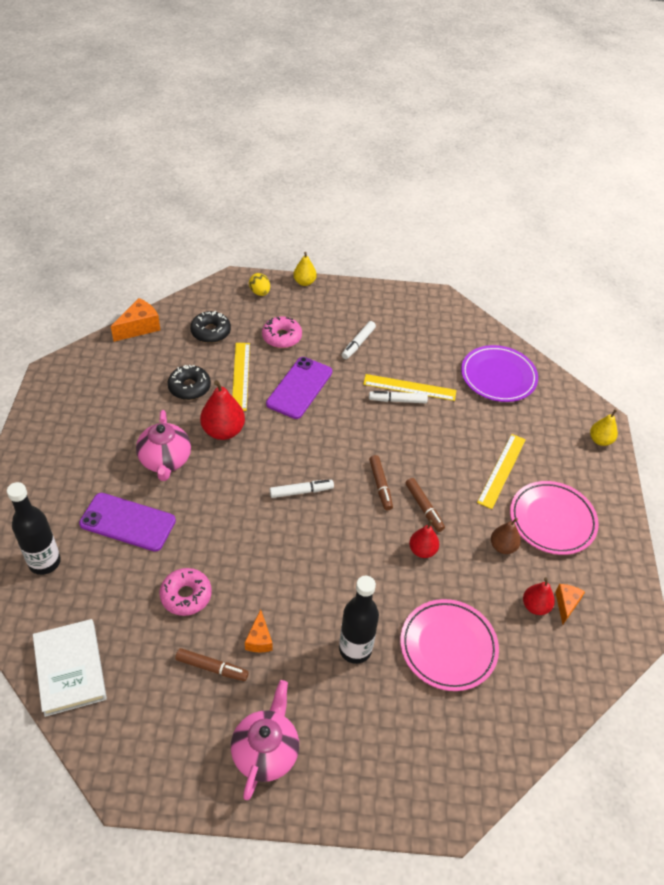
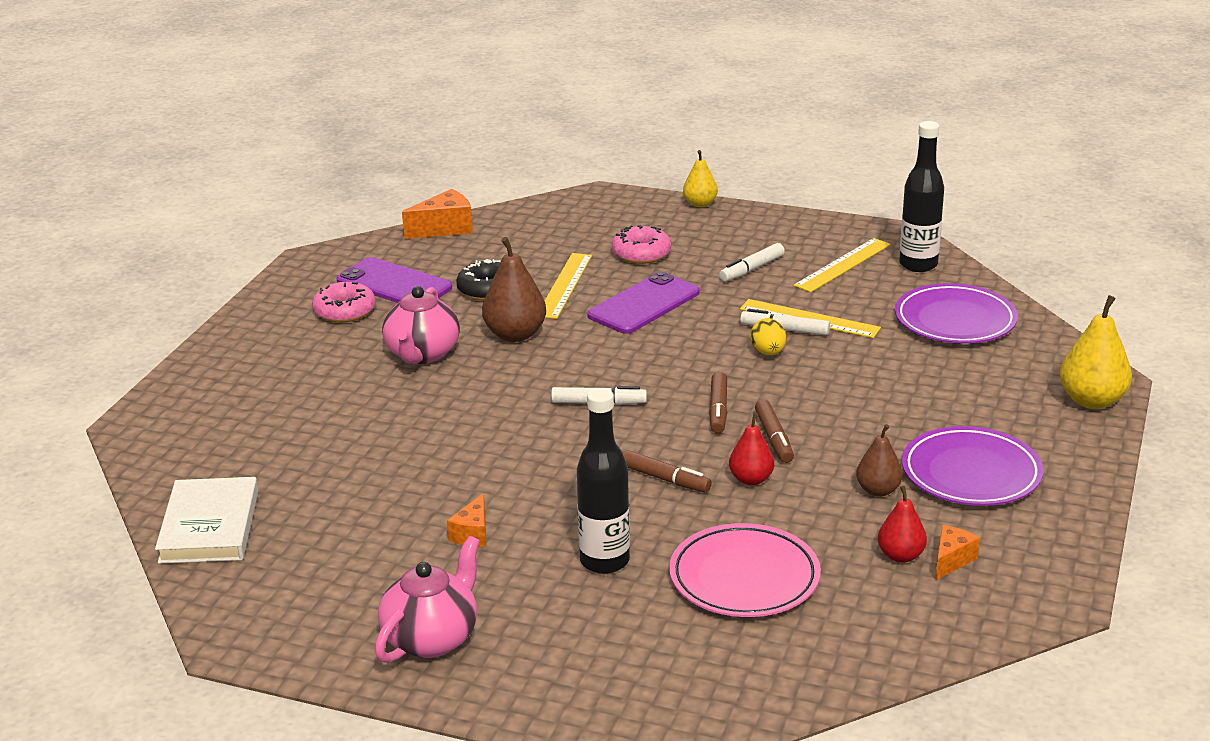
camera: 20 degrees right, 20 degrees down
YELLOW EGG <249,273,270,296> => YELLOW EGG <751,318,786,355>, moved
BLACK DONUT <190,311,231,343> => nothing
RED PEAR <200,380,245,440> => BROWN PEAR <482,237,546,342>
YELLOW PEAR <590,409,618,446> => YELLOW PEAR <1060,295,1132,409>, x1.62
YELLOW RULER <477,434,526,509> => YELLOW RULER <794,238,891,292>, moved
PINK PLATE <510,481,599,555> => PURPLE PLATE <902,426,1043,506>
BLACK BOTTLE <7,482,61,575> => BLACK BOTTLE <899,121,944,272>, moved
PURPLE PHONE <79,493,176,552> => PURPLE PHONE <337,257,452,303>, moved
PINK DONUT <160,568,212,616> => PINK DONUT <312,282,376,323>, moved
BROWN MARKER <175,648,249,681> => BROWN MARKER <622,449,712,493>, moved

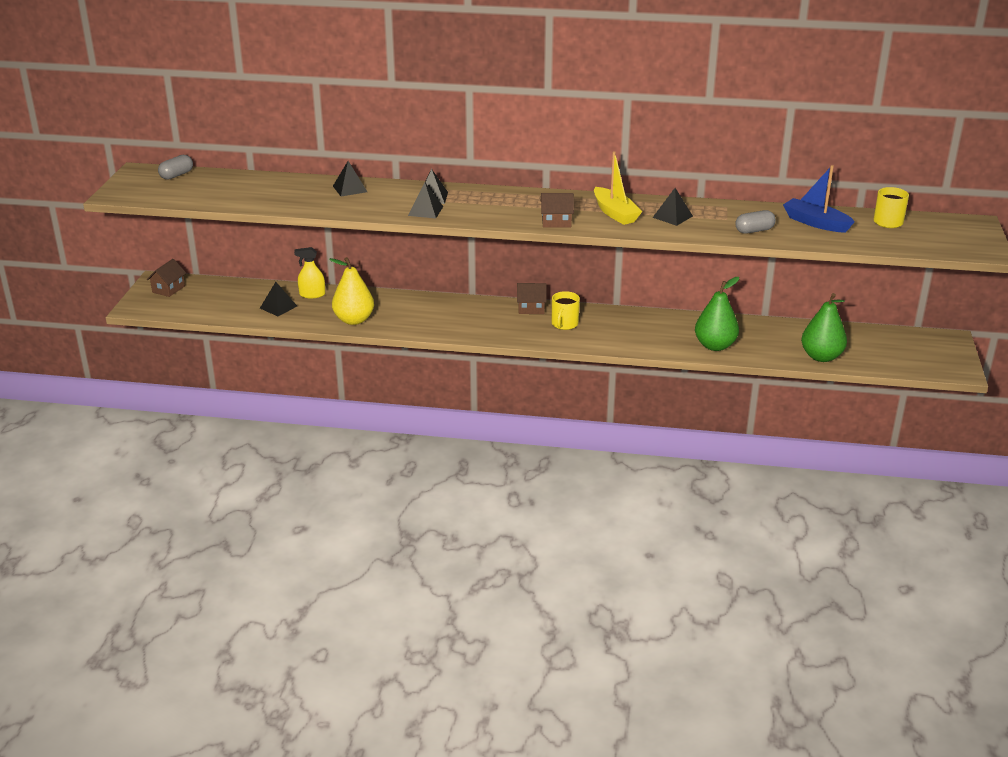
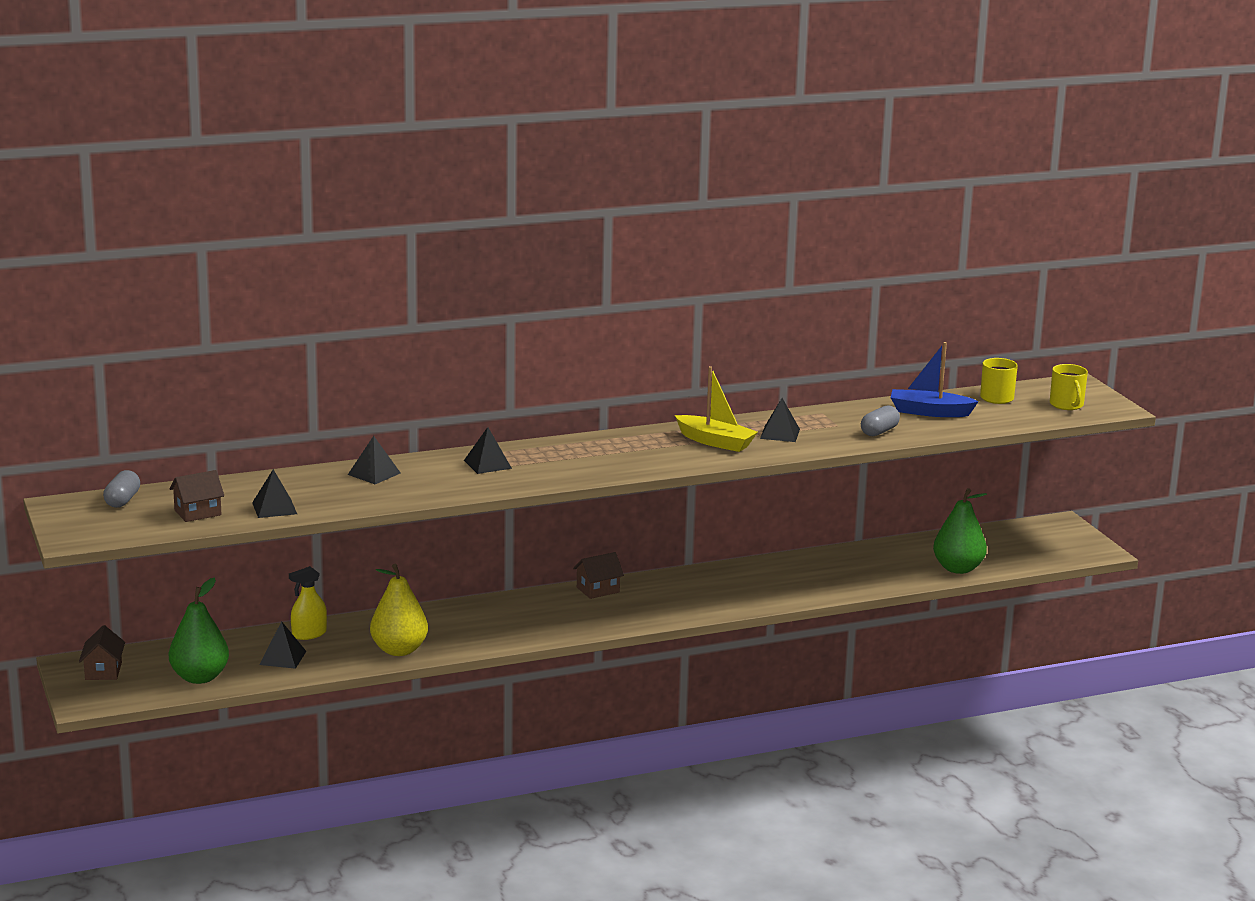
camera: 30 degrees left, 10 degrees down
BLACK PYRAMID <408,182,443,218> => BLACK PYRAMID <252,469,297,518>, moved
BROWN HOUSE <540,193,574,228> => BROWN HOUSE <170,470,224,522>, moved
GREEN PEAR <695,277,739,351> => GREEN PEAR <169,578,229,684>, moved
YELLOW MUG <552,291,580,330> => YELLOW MUG <1050,364,1088,410>, moved

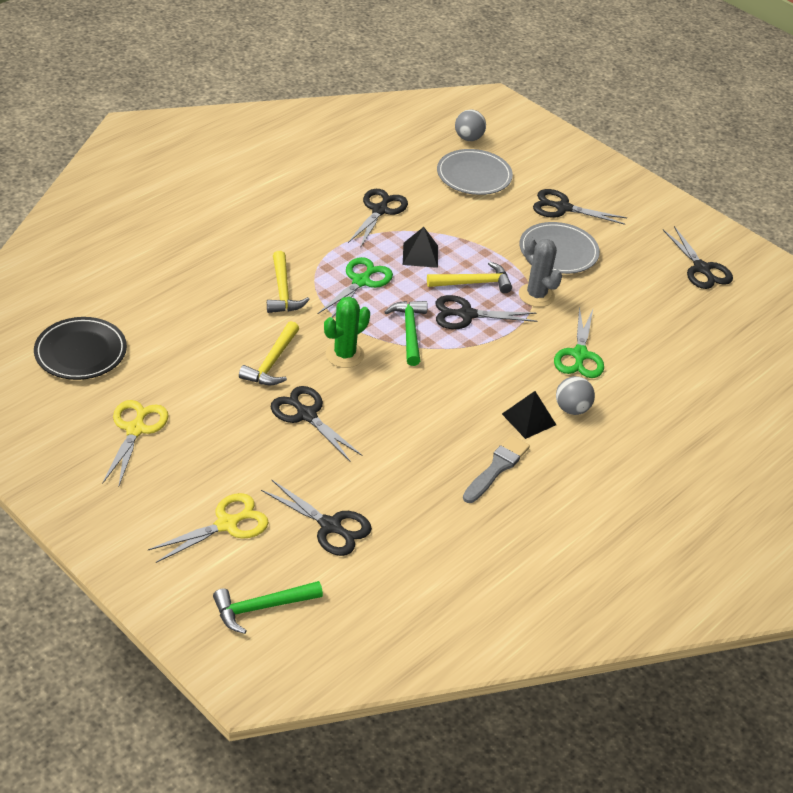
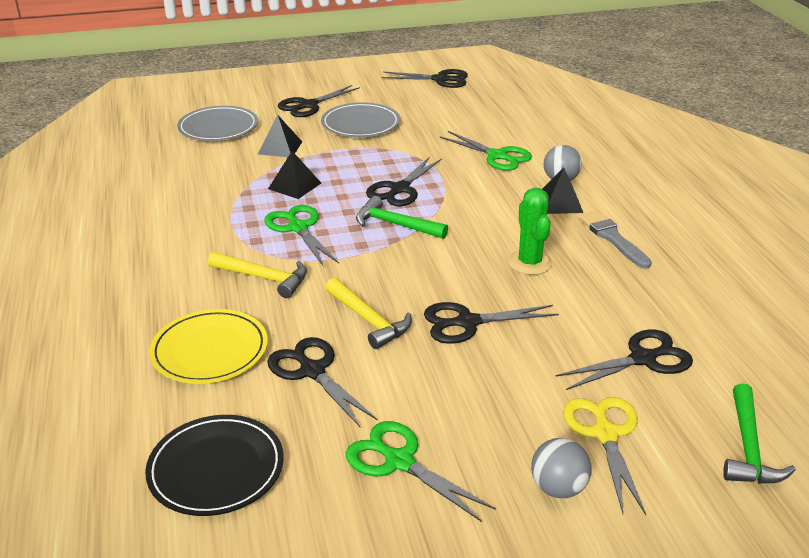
camera: 55 degrees left, 10 degrees down
GREY BALL <455,110,486,141> => GREY BALL <531,438,591,498>, moved
BLACK SCISSORS <348,189,408,248> => BLACK SCISSORS <267,337,378,427>, moved
GREY CACTUS <519,238,562,307> => nothing
YELLOW HAMMER <427,262,512,293> => nothing
GREEN CACTUS <324,297,370,368> => GREEN CACTUS <508,188,552,275>, moved
YELLOW SCISSORS <103,400,169,486> => GREEN SCISSORS <346,421,496,522>
nothing => BLACK PYRAMID <258,114,302,157>
nothing => YELLOW PLATE <149,309,268,384>

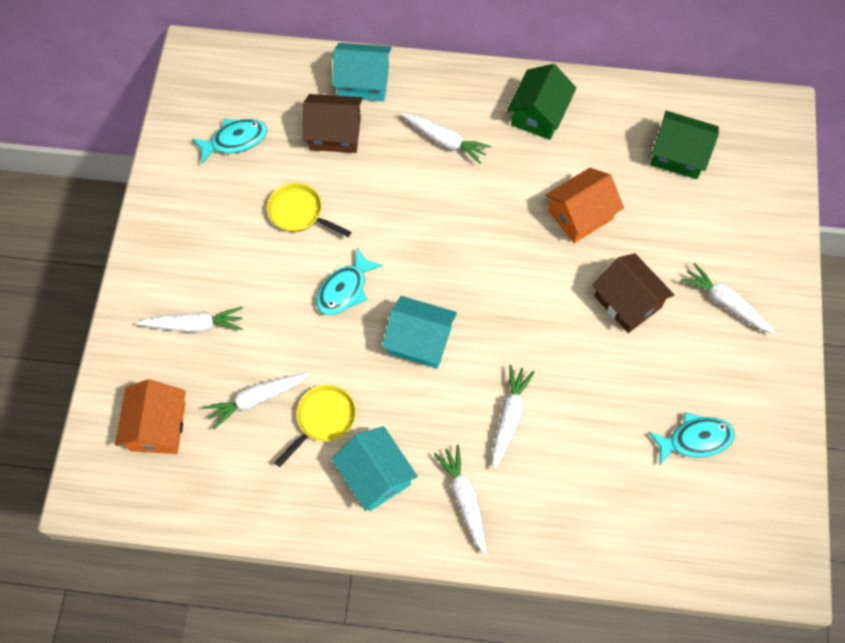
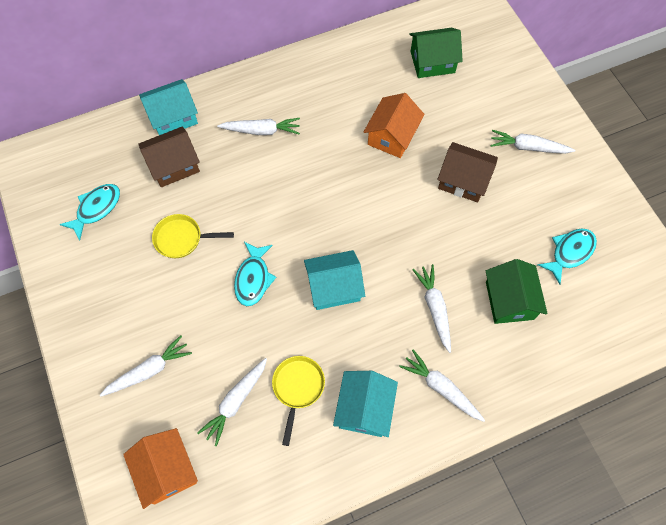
camera: 30 degrees left, 0 degrees up
GREEN HOUSE <507,64,576,140> => GREEN HOUSE <486,259,548,324>, moved
TURQUOISE HOUSE <332,426,418,511> => TURQUOISE HOUSE <333,371,398,437>, 75 degrees clockwise

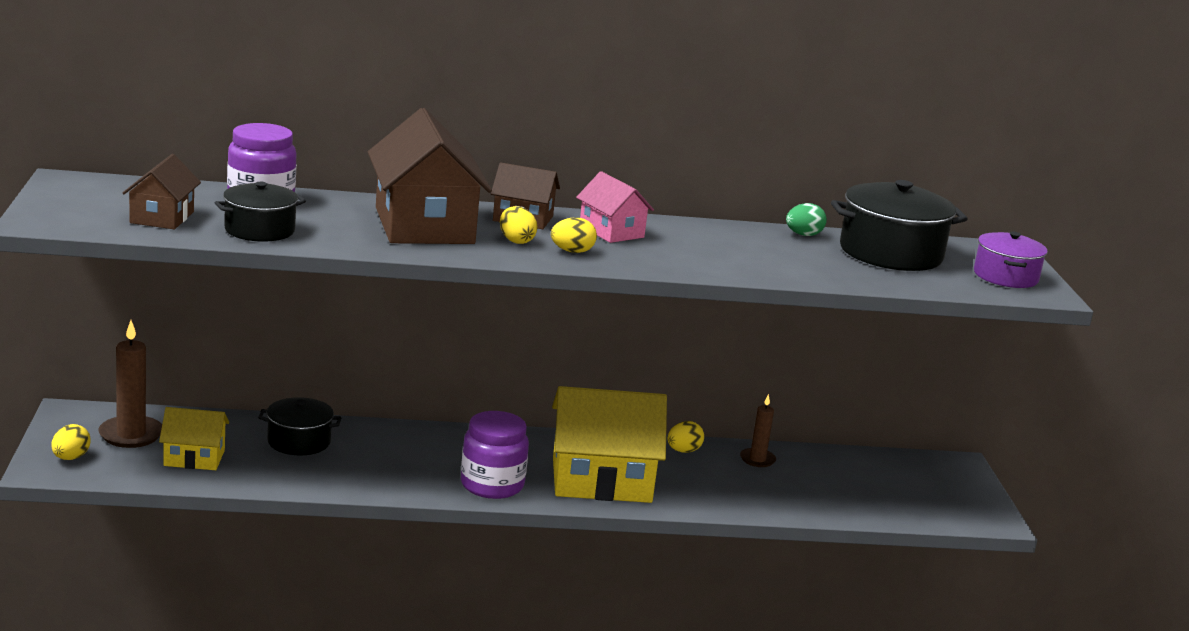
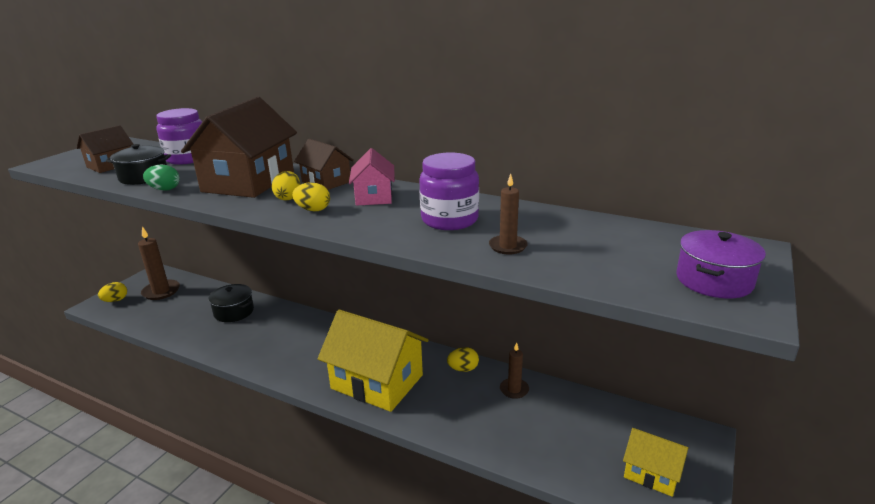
camera: 35 degrees right, 5 degrees up
BLACK POT <831,180,967,271> => nothing
GREEN EGG <786,203,827,236> => GREEN EGG <143,164,180,191>, moved
YELLOW HOUSE <159,407,229,470> => YELLOW HOUSE <623,428,689,497>, moved
PURPLE JAR <461,411,529,499> => PURPLE JAR <419,153,479,230>, moved
nothing => BROWN CANDLE <489,174,528,255>

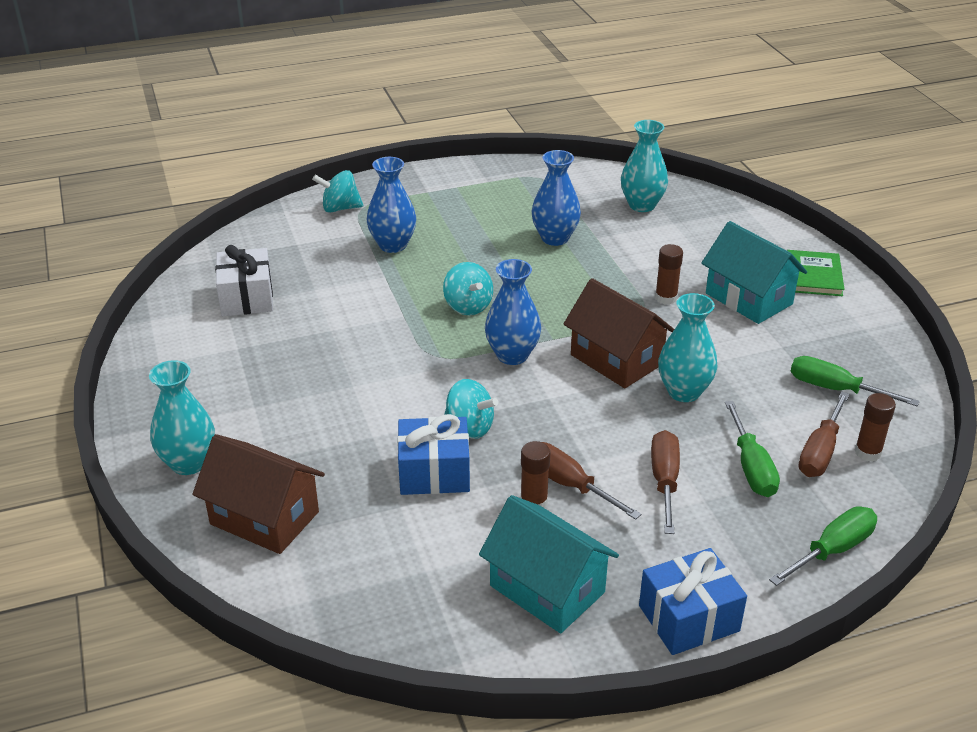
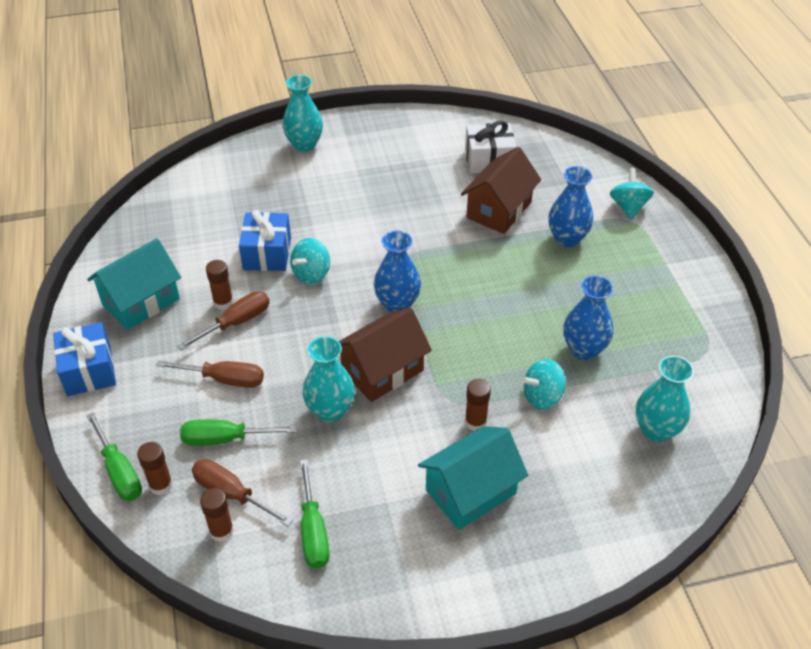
camera: 95 degrees right, 10 degrees up
GREEN BOOK <787,250,845,296> => nothing
TURQUOISE SPINNING TOP <443,262,493,315> => TURQUOISE SPINNING TOP <521,359,566,410>, moved
GREEN SCREWDRIVER <791,356,920,406> => GREEN SCREWDRIVER <300,459,330,569>, 135 degrees clockwise
BROWN HOUSE <192,434,325,554> => BROWN HOUSE <461,147,541,234>, moved
nothing => BROWN GLUE STICK <137,442,173,495>

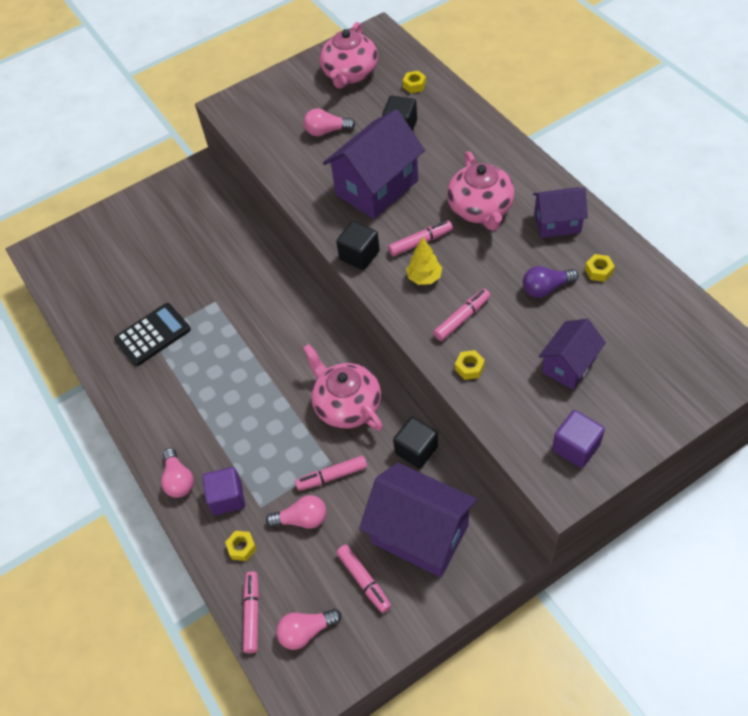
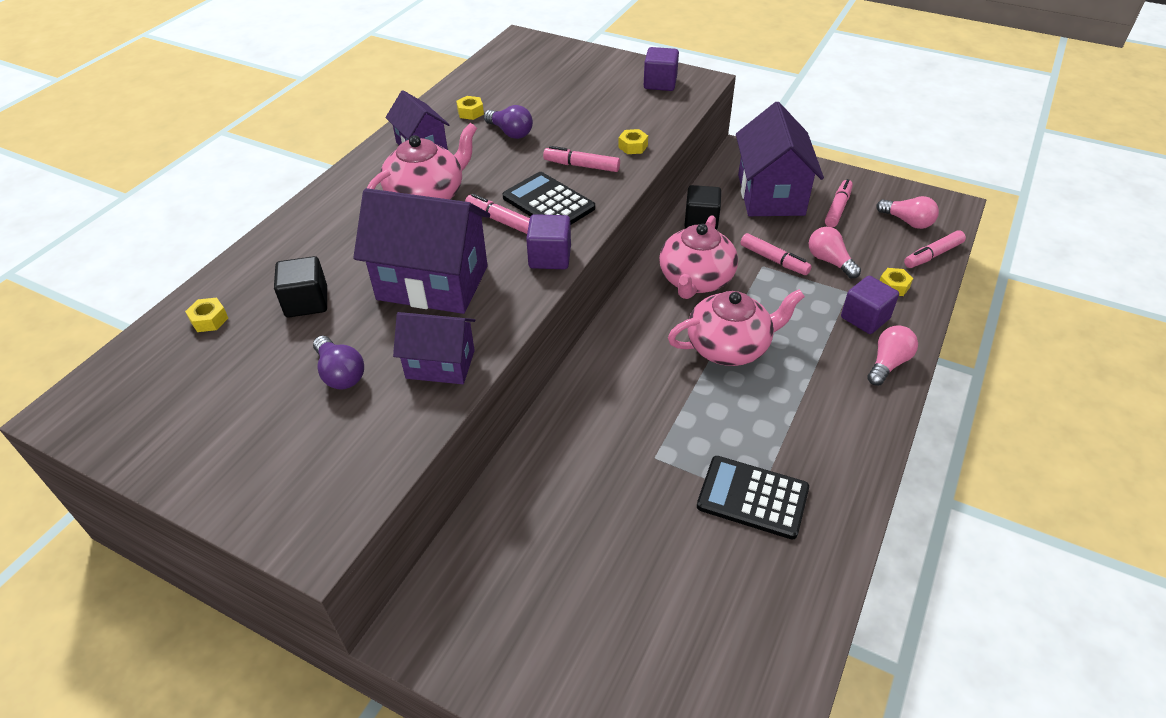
camera: 125 degrees left, 10 degrees down
PINK TEAPOT <320,22,378,89> => PINK TEAPOT <668,289,805,366>, moved
PINK LIGHT BULB <304,109,355,136> => PURPLE LIGHT BULB <313,336,364,389>
BLACK CUBE <336,221,380,270> => PURPLE CUBE <526,214,571,269>
YELLOW TREE <406,237,442,285> => BLACK CALCULATOR <502,172,595,225>
PURPLE HOUSE <539,319,606,390> => PURPLE HOUSE <393,312,475,384>, moved

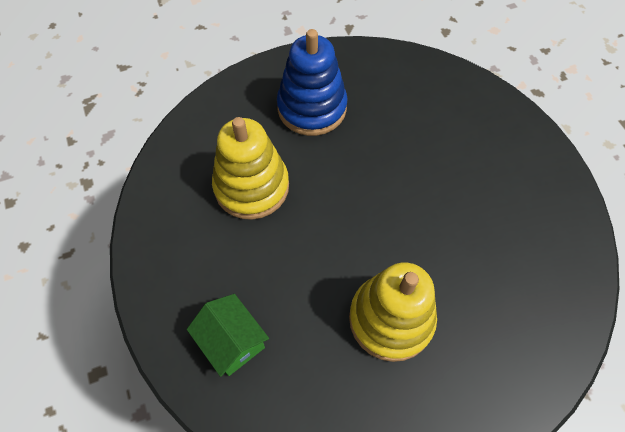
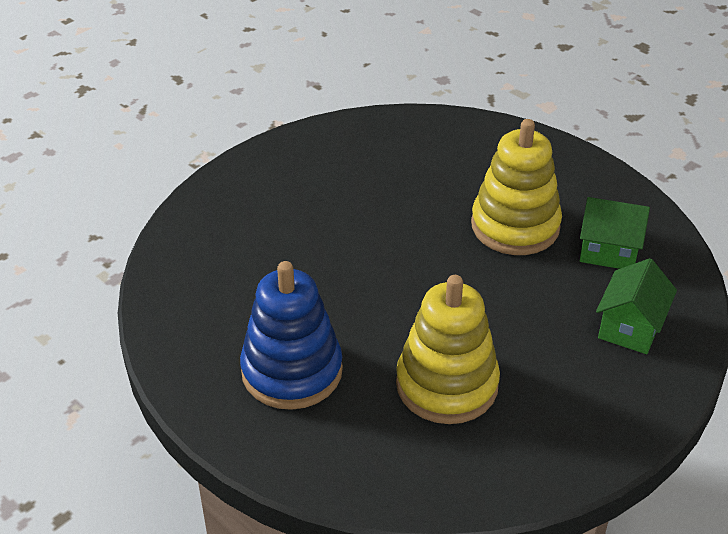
camera: 115 degrees left, 20 degrees down
nothing => GREEN HOUSE <580,197,650,269>

